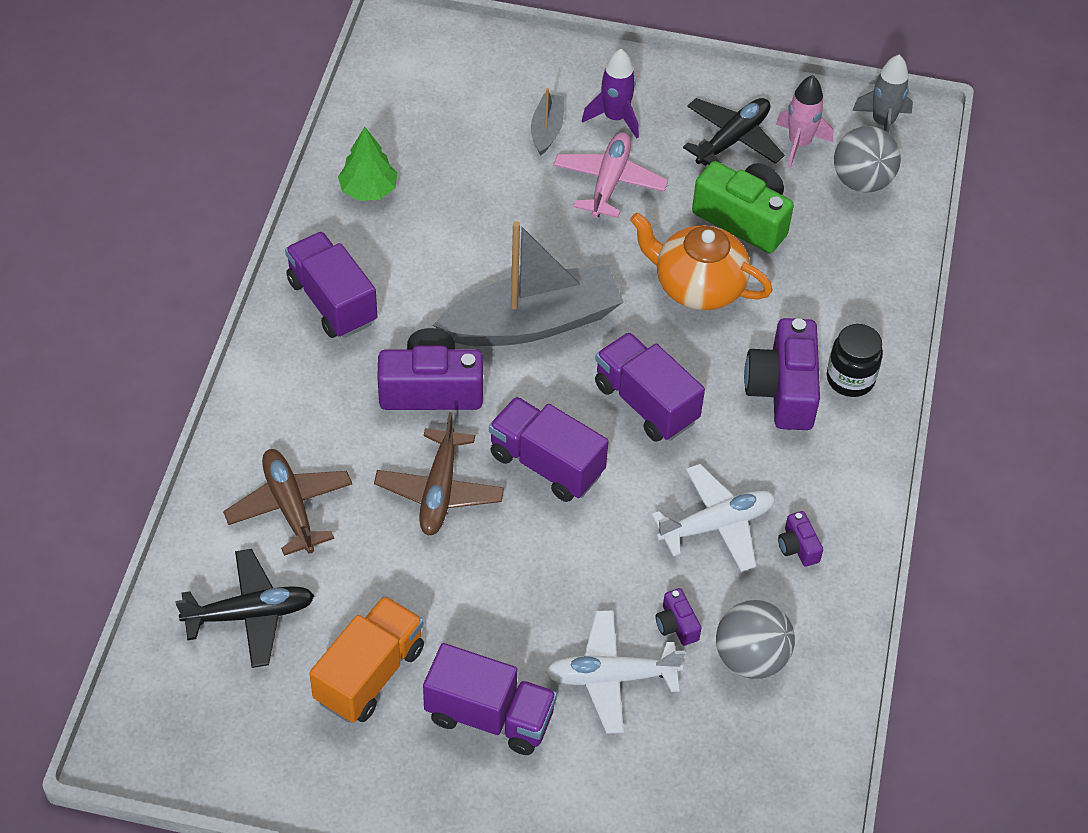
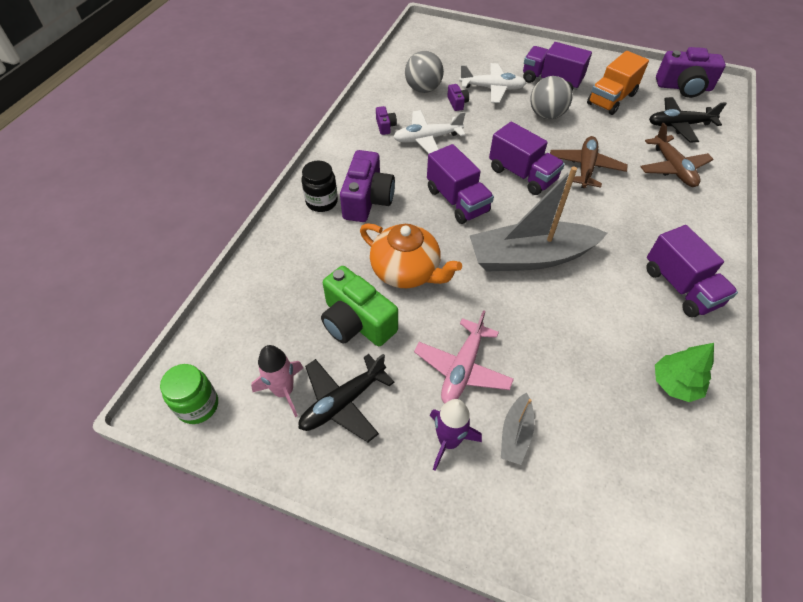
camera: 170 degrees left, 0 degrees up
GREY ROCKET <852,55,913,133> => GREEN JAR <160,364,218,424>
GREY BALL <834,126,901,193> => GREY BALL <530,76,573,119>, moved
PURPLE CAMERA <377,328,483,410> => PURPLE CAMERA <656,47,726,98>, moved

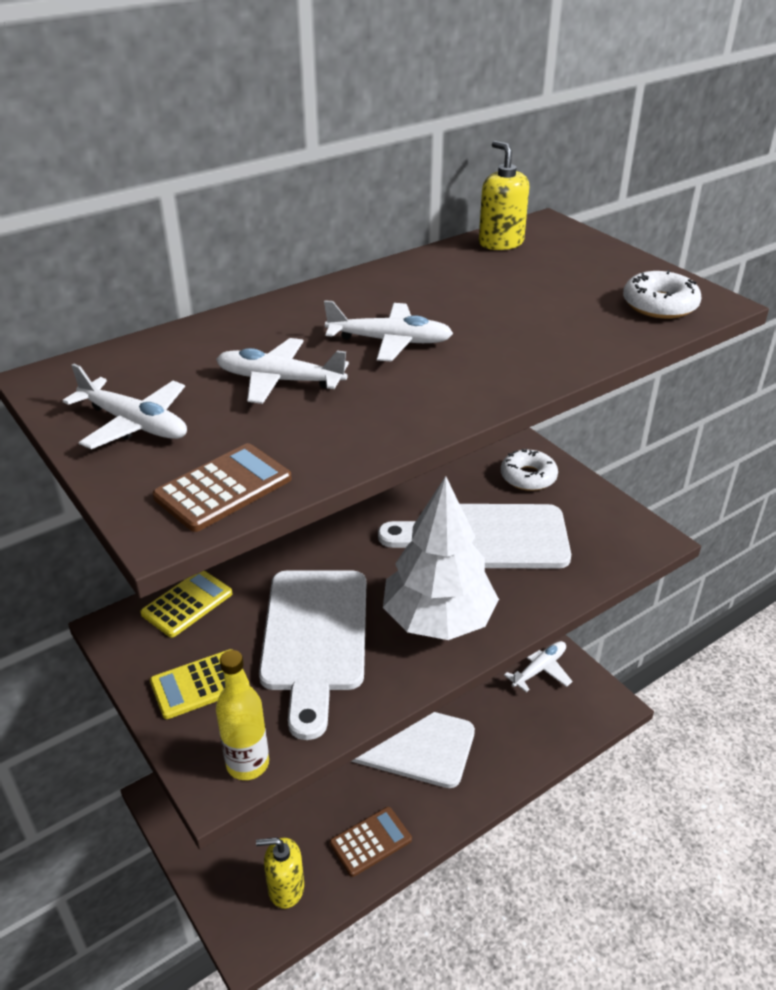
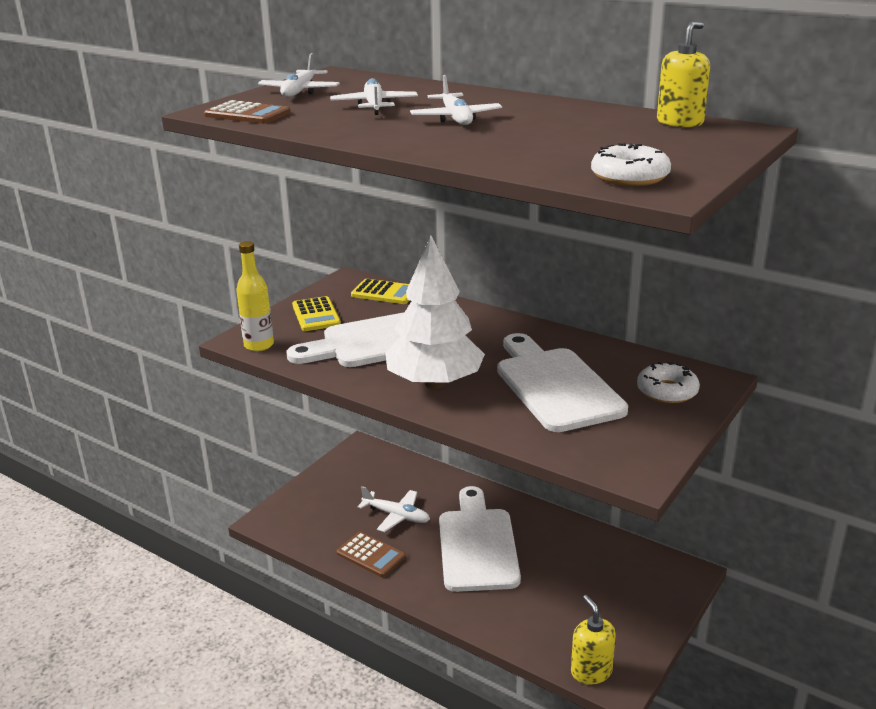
camera: 70 degrees right, 10 degrees down
WHITE PLANE <504,641,573,692> => WHITE PLANE <358,486,430,532>, moved
YELLOW CALCULATOR <150,649,250,719> => YELLOW CALCULATOR <292,296,341,331>, 150 degrees counterclockwise
YELLOW SOAP DISPENSER <256,837,304,909> => YELLOW SOAP DISPENSER <571,595,616,685>, moved

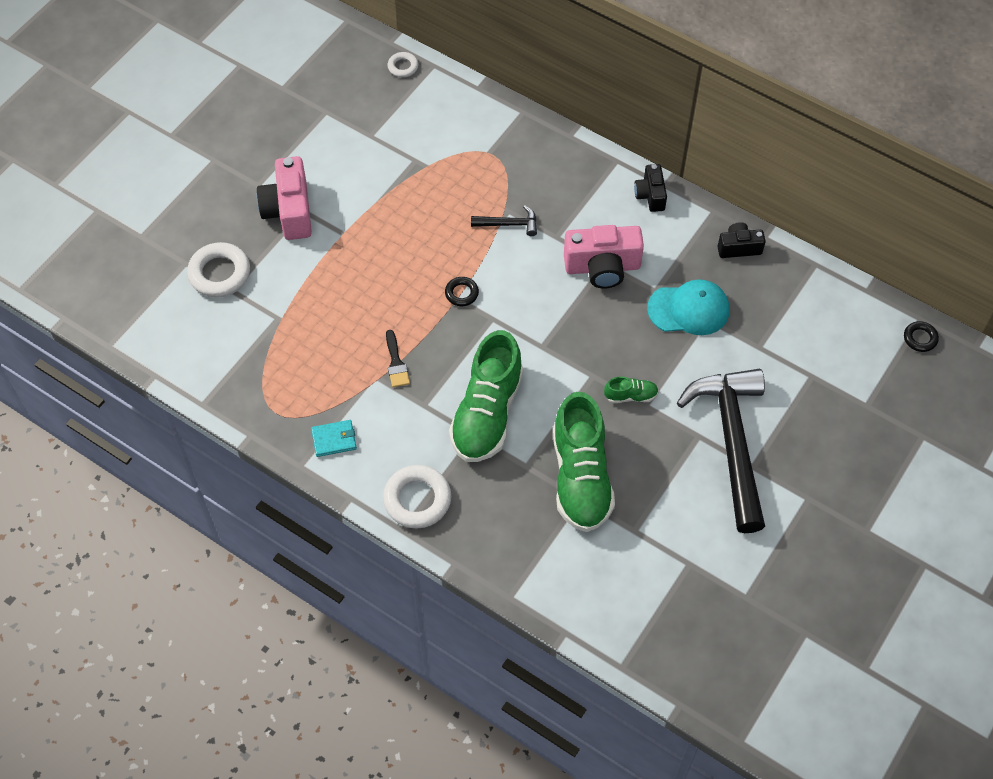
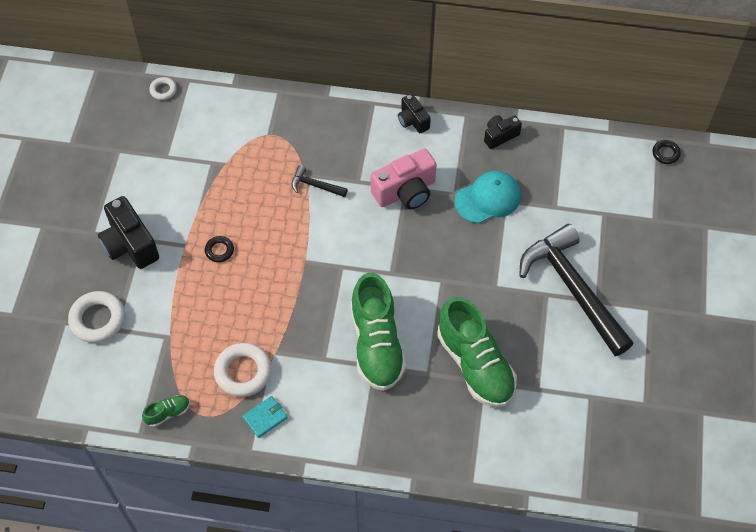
camera: 25 degrees left, 0 degrees up
PINK CAMERA <257,156,312,240> => BLACK CAMERA <98,196,159,269>
BLACK HAMMER <471,205,537,236> => BLACK HAMMER <292,165,348,197>, 135 degrees counterclockwise
BLACK RING <445,277,479,306> => BLACK RING <205,236,234,262>, moved
BLACK BRUSH <386,330,410,387> => nothing
GREEN SHOE <604,377,659,403> => GREEN SHOE <142,395,190,427>, moved
WHITE RING <383,465,451,528> => WHITE RING <214,343,272,397>, moved

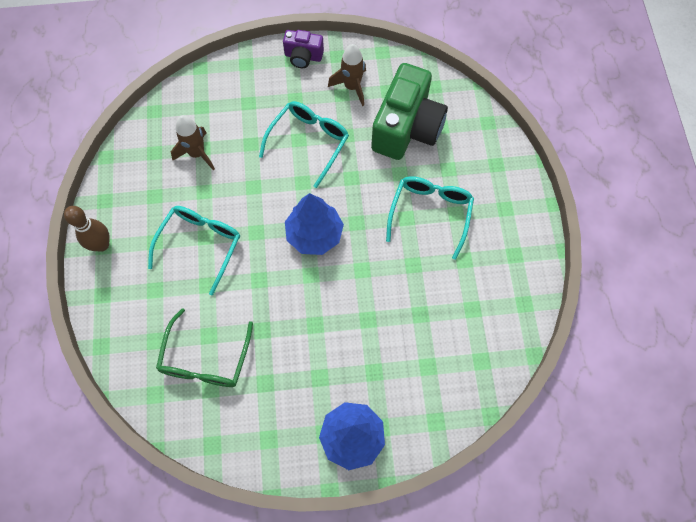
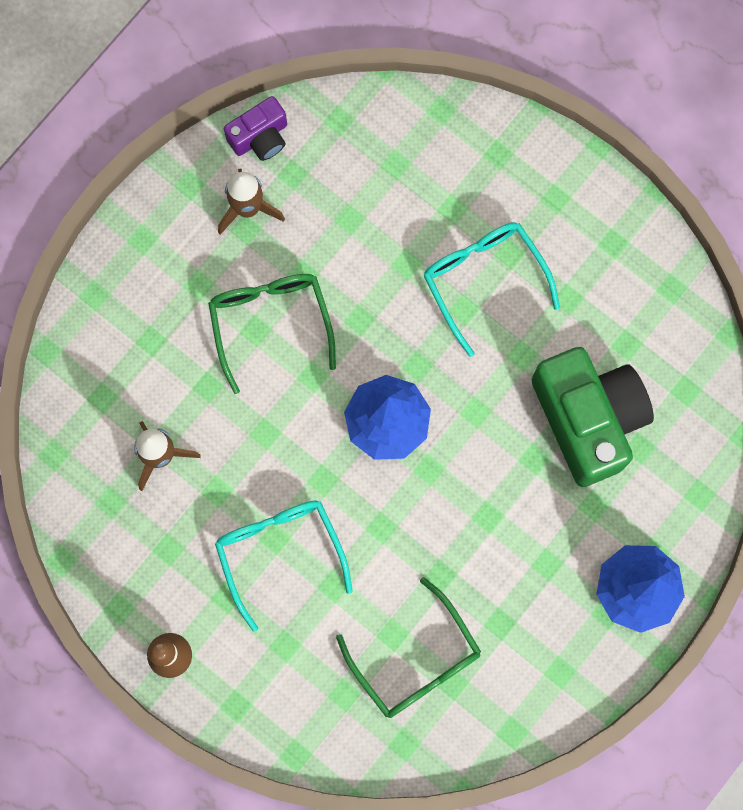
camera: 45 degrees left, 10 degrees up
PURPLE CAMERA <283,30,324,68> => PURPLE CAMERA <224,96,287,161>, moved
GREEN CAMERA <371,63,448,160> => GREEN CAMERA <532,347,654,487>, moved
TURQUOISE GLASSES <259,101,349,188> => GREEN GLASSES <208,274,336,394>

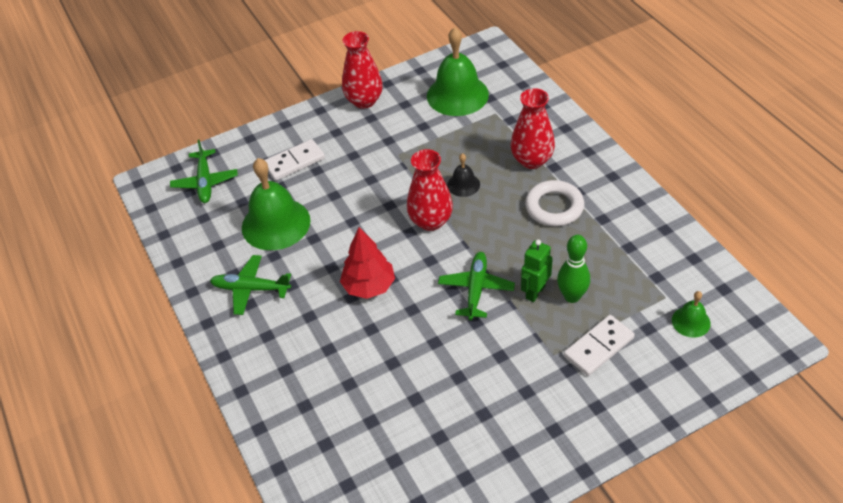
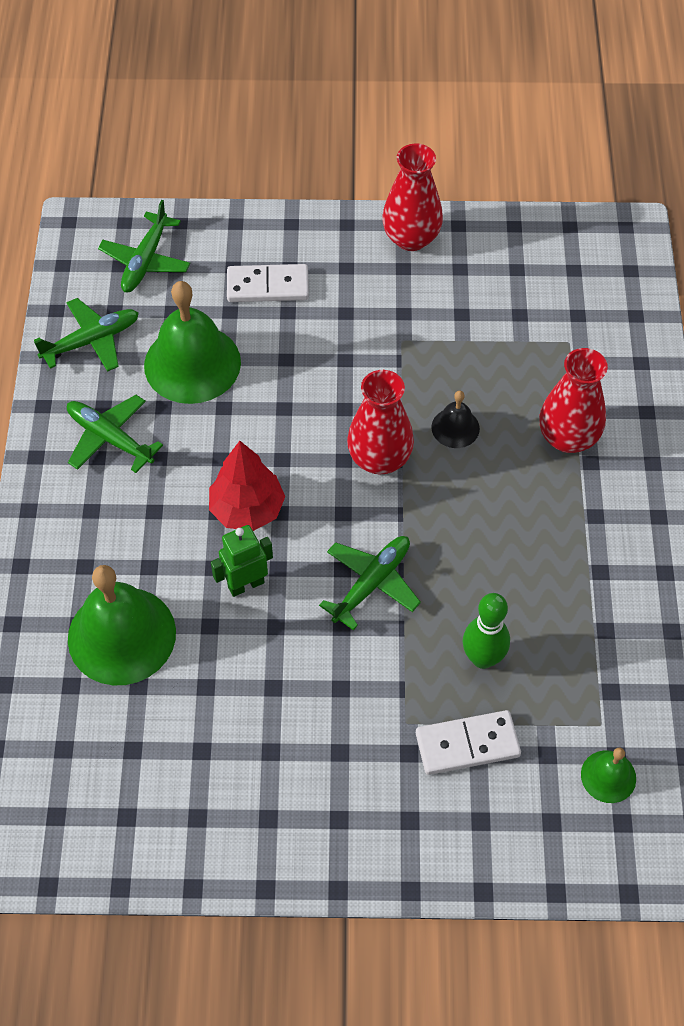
camera: 25 degrees right, 10 degrees up
GREEN BELL <427,27,489,116> => GREEN BELL <68,565,176,685>, moved
WHITE RING <525,180,584,226> => nothing
GREEN ROBOT <521,239,553,302> => GREEN ROBOT <211,525,273,597>, moved
nothing => GREEN PLANE <34,298,139,372>

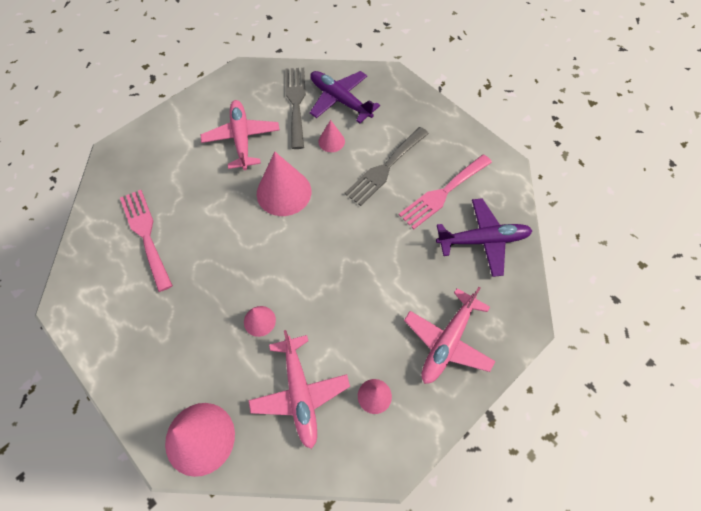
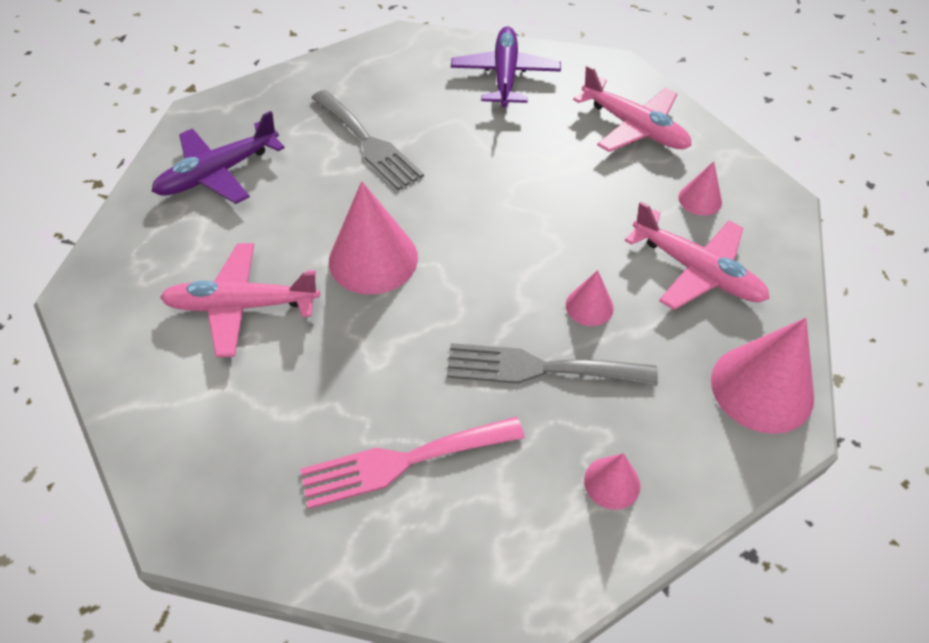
camera: 80 degrees left, 10 degrees down
GREY FORK <285,68,306,149> => GREY FORK <447,343,658,386>, moved
PINK CONE <318,120,345,152> => PINK CONE <584,453,640,510>, moved
PINK FORK <399,154,492,229> => nothing
PINK PLANE <248,330,350,449> => PINK PLANE <624,201,769,310>, 45 degrees clockwise

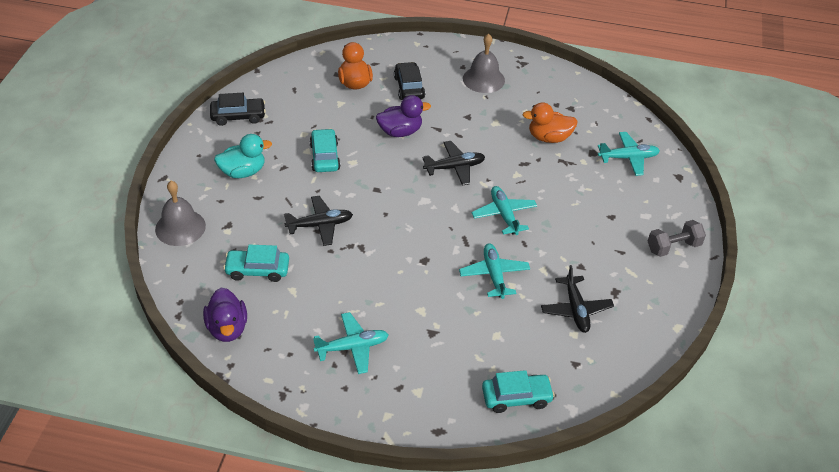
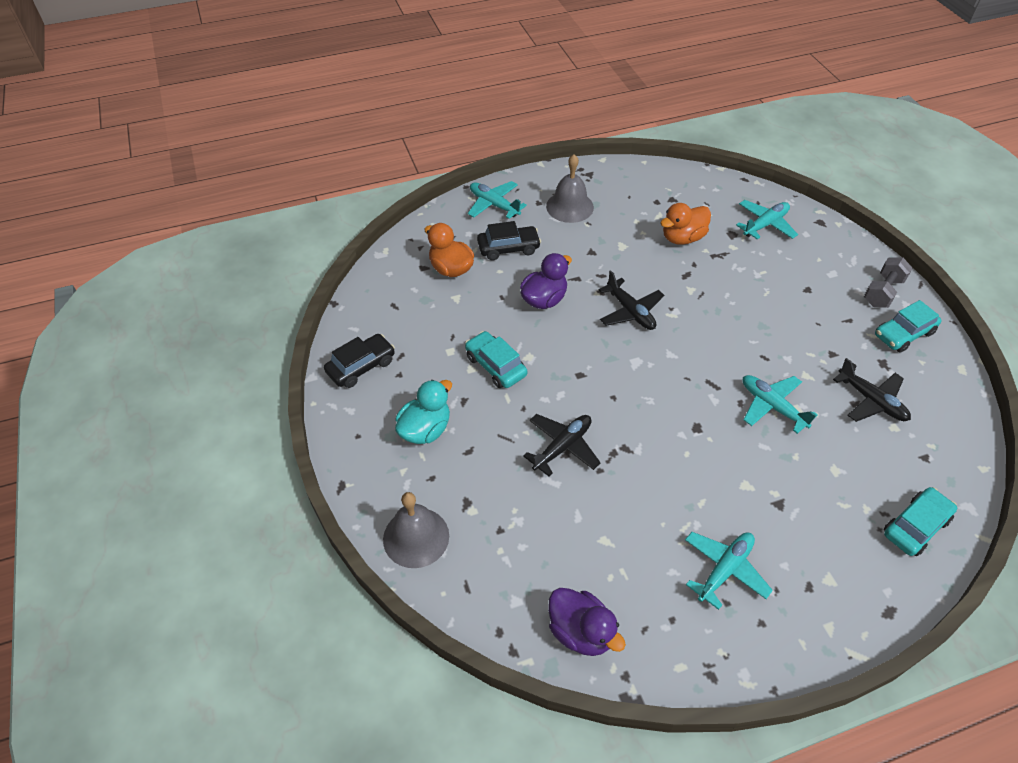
camera: 30 degrees left, 5 degrees up
BLACK CAR <394,62,425,100> => BLACK CAR <477,221,541,260>, 120 degrees clockwise
BLACK PLANE <423,141,485,186> => BLACK PLANE <599,270,664,330>, 105 degrees clockwise
TURQUOISE PLANE <471,186,537,235> => TURQUOISE PLANE <468,181,527,219>, moved
TURQUOISE CAR <223,244,289,282> => TURQUOISE CAR <875,300,942,353>, moved

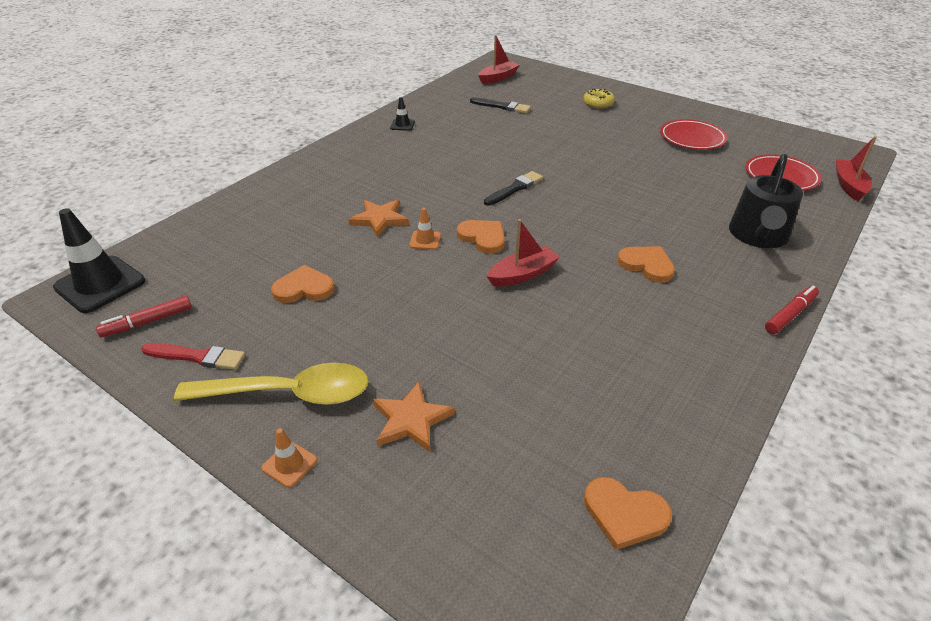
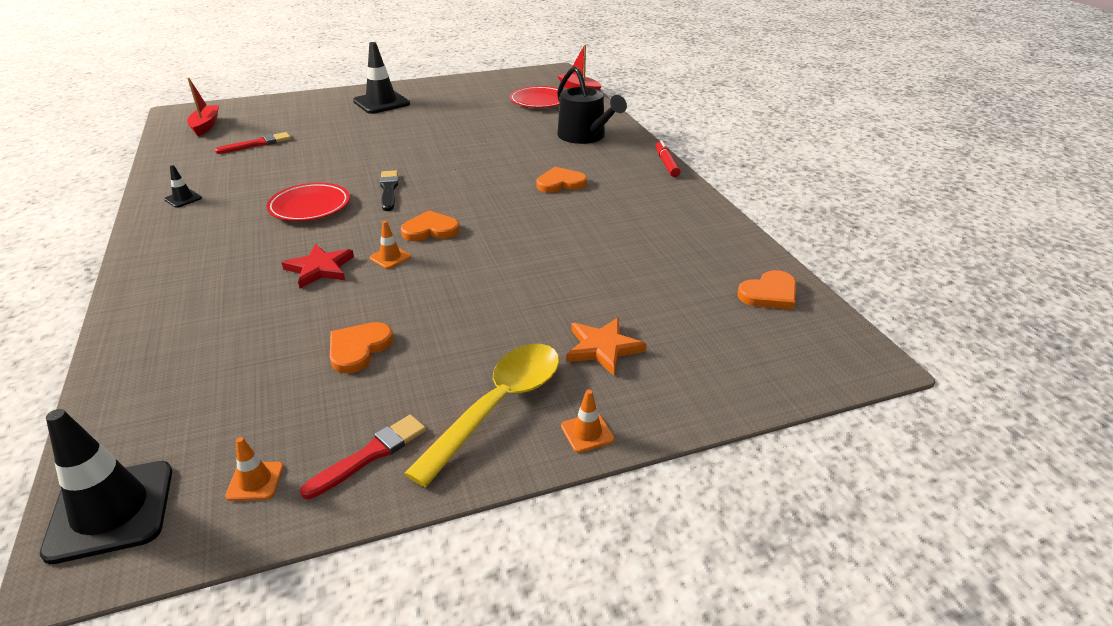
camera: 55 degrees left, 5 degrees down
YELLOW DONUT <583,88,615,109> => nothing
BLACK BRUSH <470,97,531,113> => RED BRUSH <215,132,291,154>
RED PLATE <660,119,727,150> => RED PLATE <266,183,350,221>, moved
ORANGE STAR <348,200,409,237> => RED STAR <281,244,354,288>
RED BOAT <487,219,560,286> => nothing
RED MARKER <96,296,192,337> => ORANGE TRAFFIC CONE <225,437,284,501>
nothing => BLACK TRAFFIC CONE <353,42,410,114>

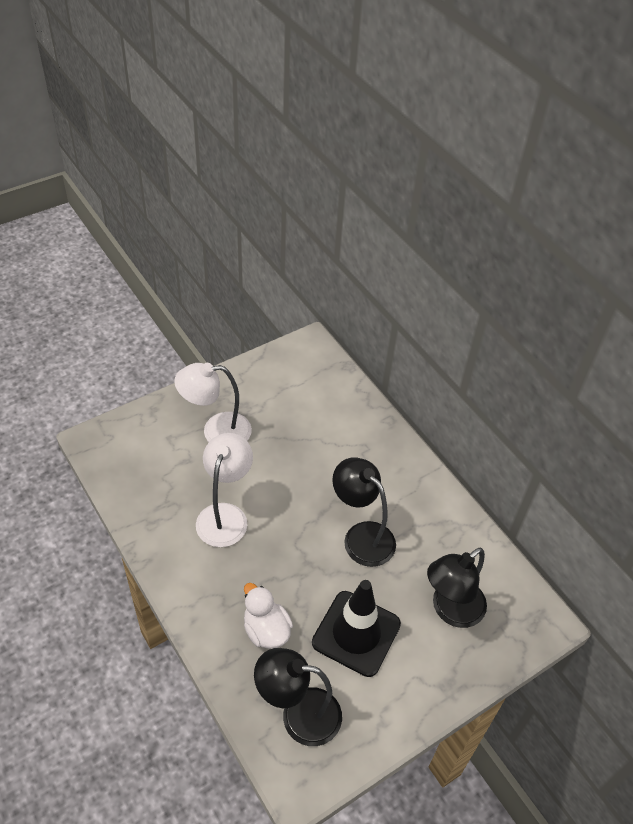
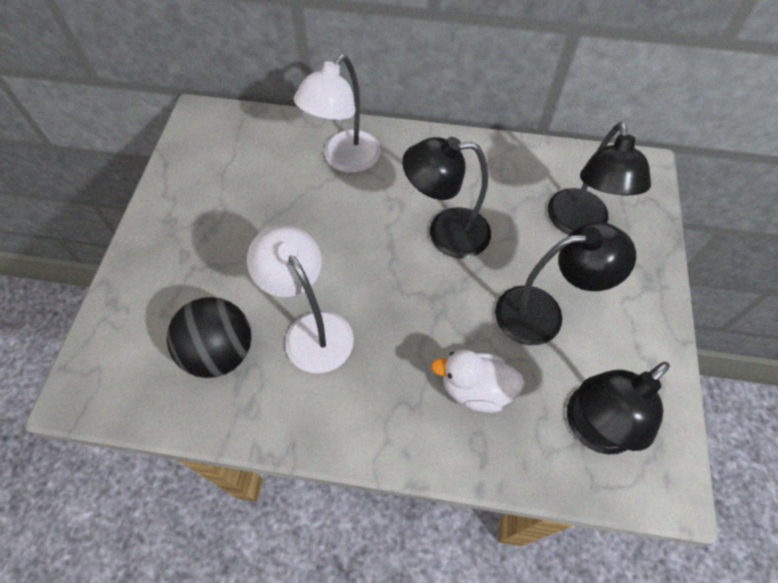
camera: 45 degrees left, 10 degrees up
WHITE LAMP <174,363,252,442> => WHITE LAMP <294,55,381,173>, moved
BLACK TRAFFIC CONE <312,580,401,677> => BLACK LAMP <495,222,636,345>
nothing => BLACK BALL <167,297,252,378>

